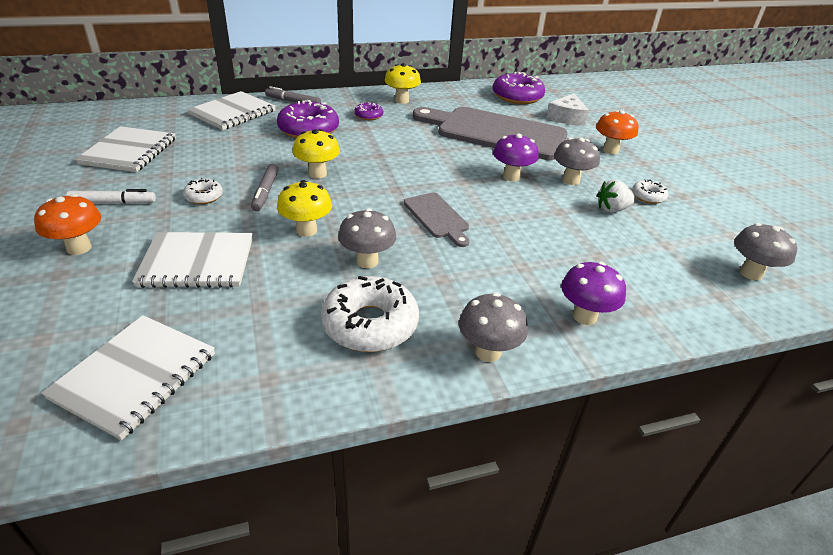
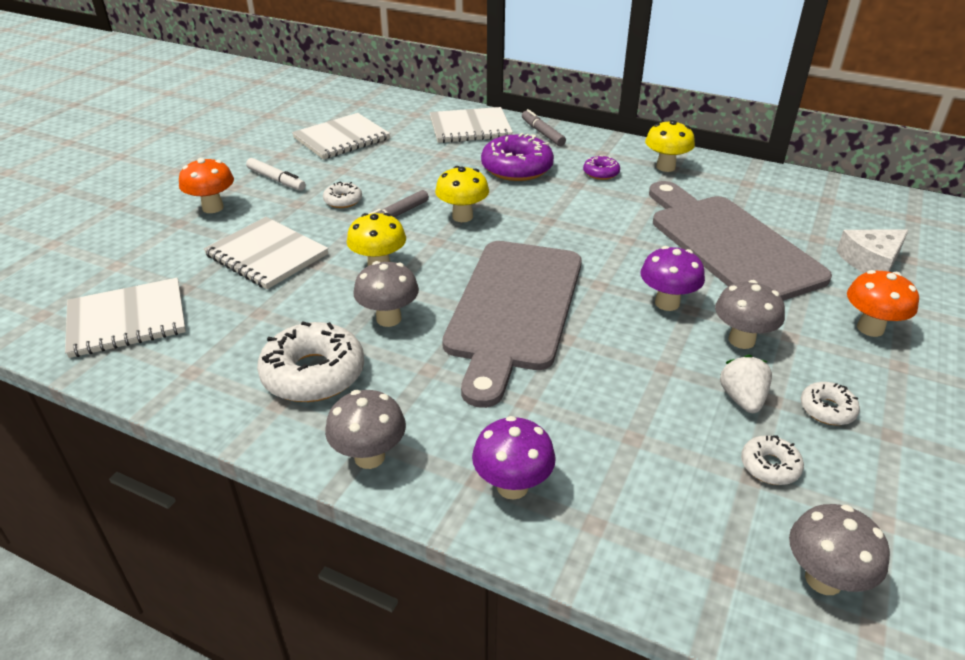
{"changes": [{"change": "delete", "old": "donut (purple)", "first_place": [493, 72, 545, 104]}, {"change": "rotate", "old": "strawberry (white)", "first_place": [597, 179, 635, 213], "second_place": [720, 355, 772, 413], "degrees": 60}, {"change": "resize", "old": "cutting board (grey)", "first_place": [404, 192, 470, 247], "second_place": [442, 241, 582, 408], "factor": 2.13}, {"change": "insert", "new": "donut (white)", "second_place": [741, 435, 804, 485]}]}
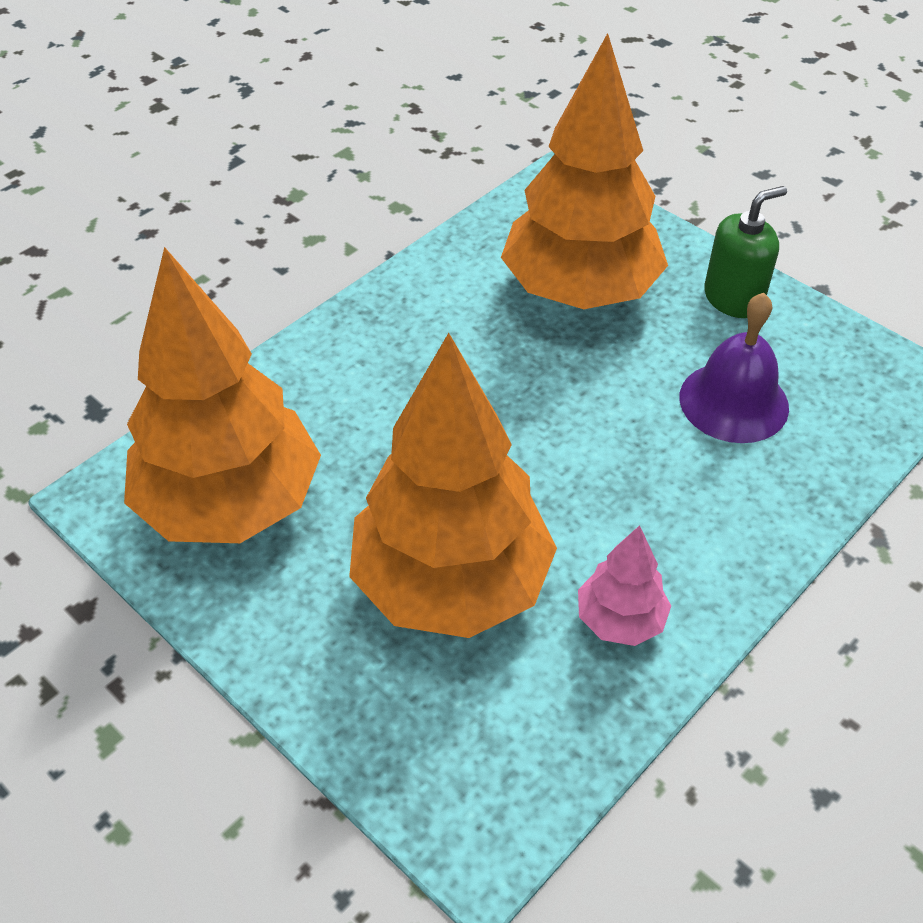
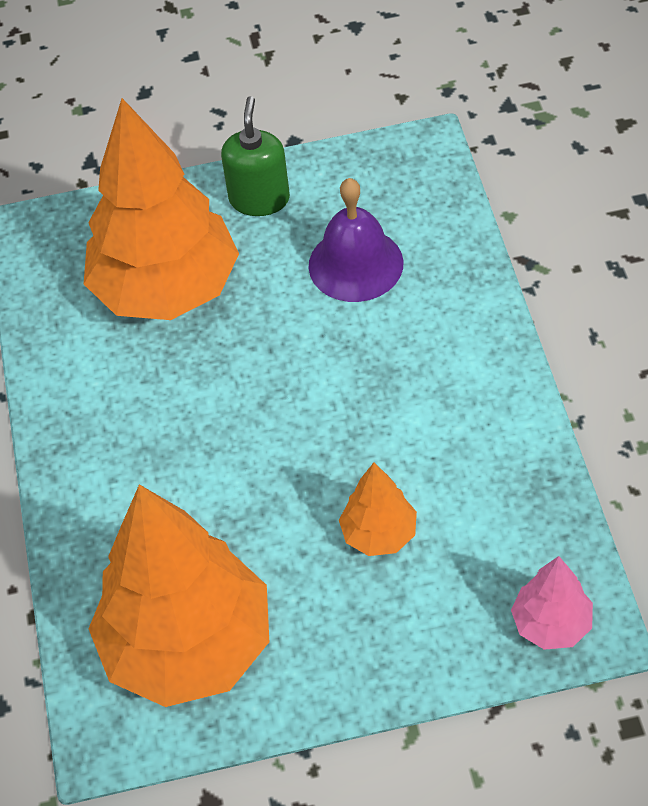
{"changes": [{"change": "resize", "old": "tree (orange)", "first_place": [349, 333, 557, 638], "second_place": [339, 463, 417, 556], "factor": 0.45}, {"change": "move", "old": "tree (pink)", "first_place": [578, 525, 671, 646], "second_place": [511, 556, 593, 650]}]}
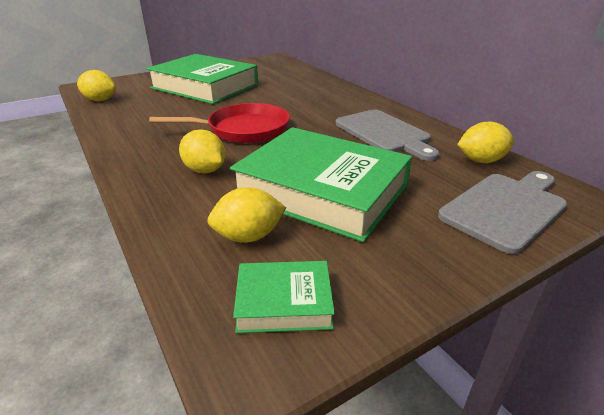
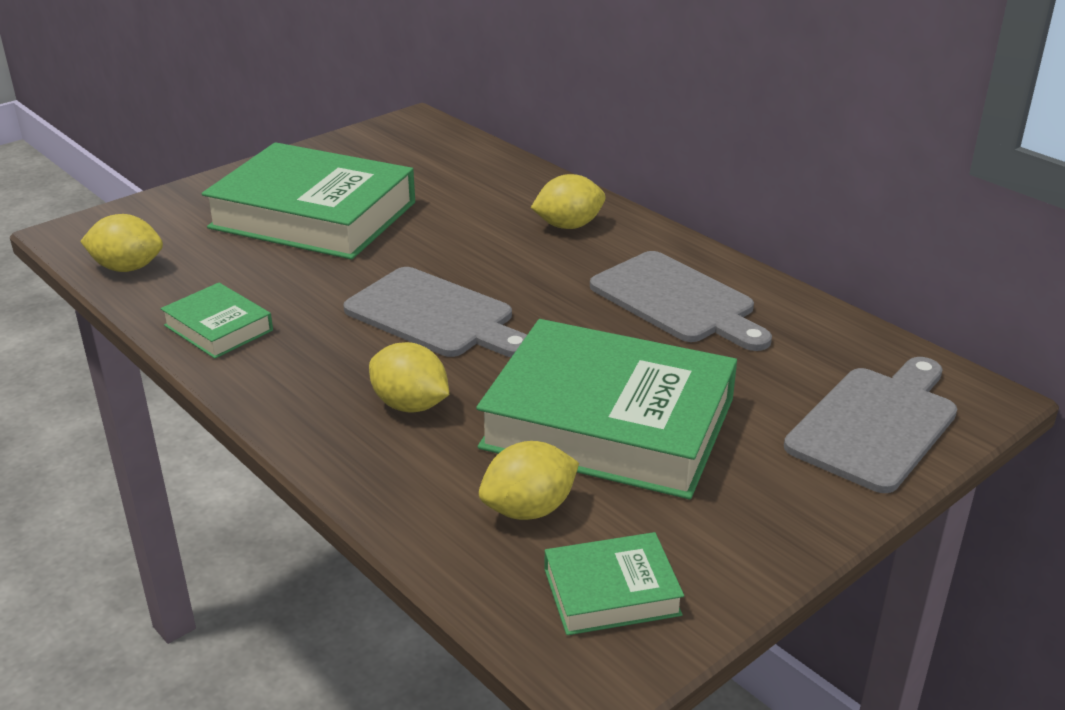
{"changes": [{"change": "replace", "old": "pan (red)", "new": "cutting board (grey)", "first_place": [149, 103, 290, 143], "second_place": [343, 267, 527, 357]}, {"change": "move", "old": "lemon (yellow)", "first_place": [457, 122, 514, 163], "second_place": [531, 174, 606, 229]}, {"change": "insert", "new": "book (green)", "second_place": [161, 283, 273, 359]}]}
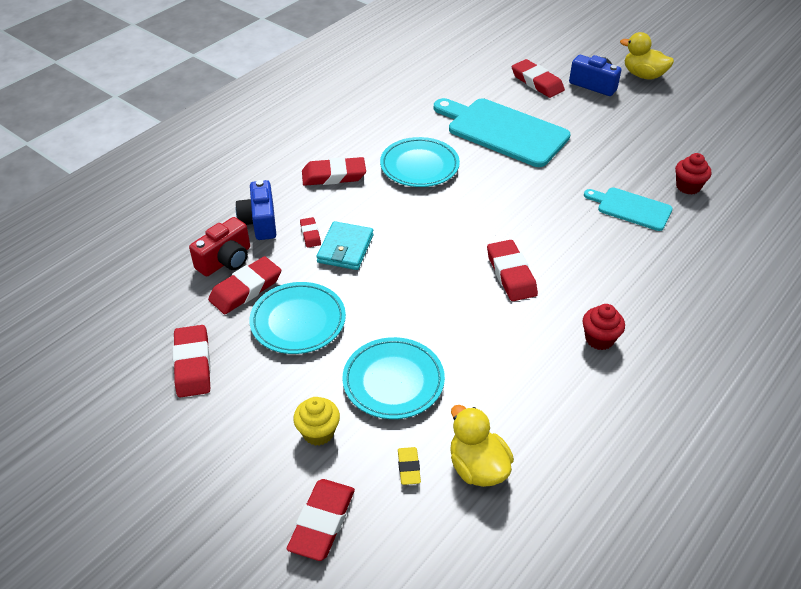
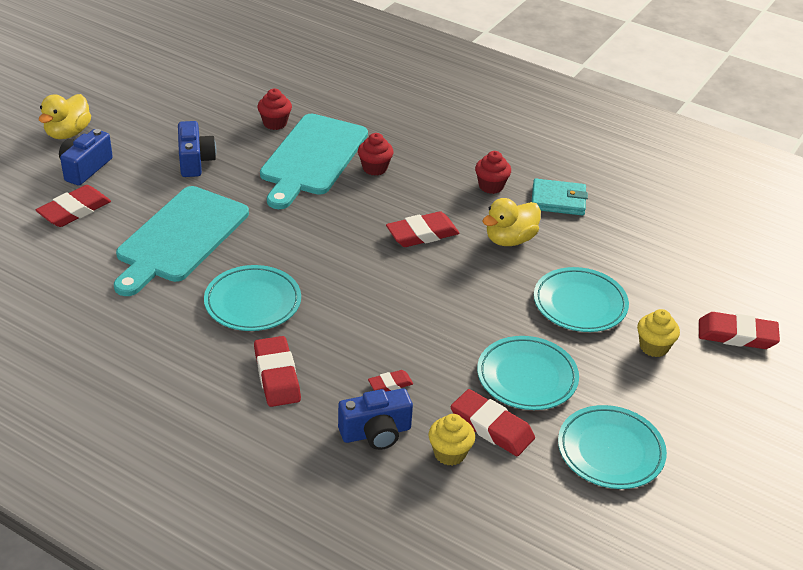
{"changes": [{"change": "resize", "old": "cutting board (turquoise)", "first_place": [584, 187, 673, 231], "second_place": [260, 114, 368, 209], "factor": 1.81}, {"change": "replace", "old": "camera (red)", "new": "cupcake (yellow)", "first_place": [189, 217, 250, 277], "second_place": [429, 414, 475, 466]}, {"change": "move", "old": "wallet (turquoise)", "first_place": [316, 221, 374, 270], "second_place": [532, 179, 588, 216]}, {"change": "replace", "old": "eraser (red)", "new": "plate (turquoise)", "first_place": [173, 325, 211, 398], "second_place": [558, 405, 667, 489]}, {"change": "move", "old": "duck (yellow)", "first_place": [450, 405, 514, 487], "second_place": [482, 198, 541, 246]}, {"change": "delete", "old": "eraser (yellow)", "first_place": [398, 447, 421, 485]}, {"change": "insert", "new": "camera (blue)", "second_place": [178, 121, 216, 177]}, {"change": "insert", "new": "cupcake (red)", "second_place": [358, 133, 394, 176]}]}
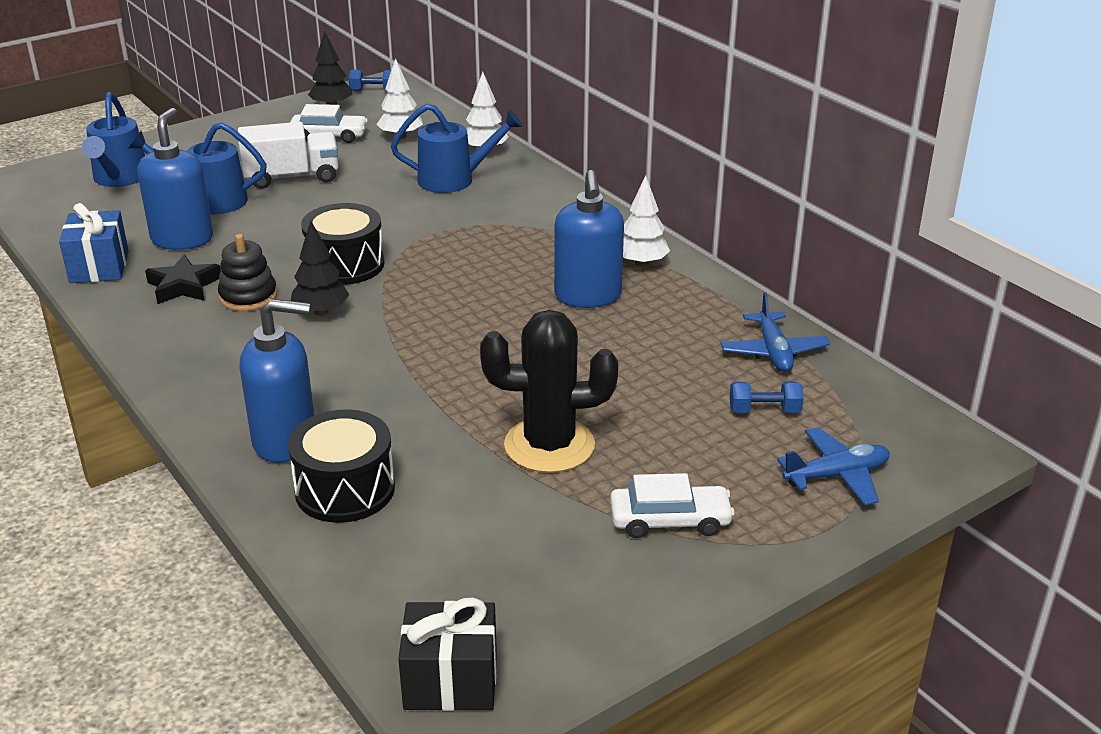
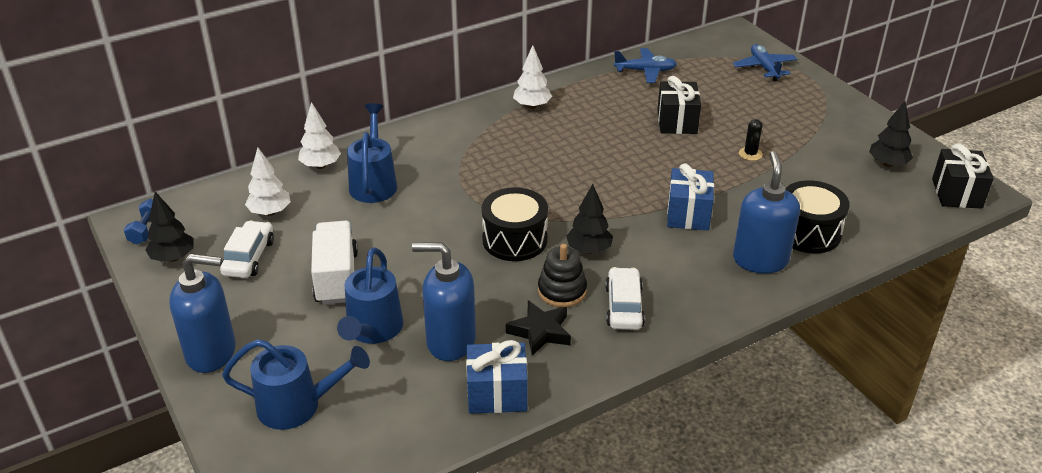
{"changes": [{"change": "move", "old": "soap dispenser (blue)", "first_place": [554, 170, 624, 308], "second_place": [169, 254, 236, 373]}, {"change": "resize", "old": "cactus (black)", "first_place": [480, 310, 618, 473], "second_place": [739, 119, 763, 161], "factor": 0.42}, {"change": "delete", "old": "dumbbell (blue)", "first_place": [730, 382, 804, 413]}, {"change": "move", "old": "car (white)", "first_place": [610, 473, 735, 538], "second_place": [605, 267, 645, 330]}, {"change": "insert", "new": "gift (black)", "second_place": [657, 76, 701, 134]}, {"change": "insert", "new": "tree (black)", "second_place": [869, 101, 913, 167]}, {"change": "insert", "new": "gift (blue)", "second_place": [667, 163, 714, 231]}]}
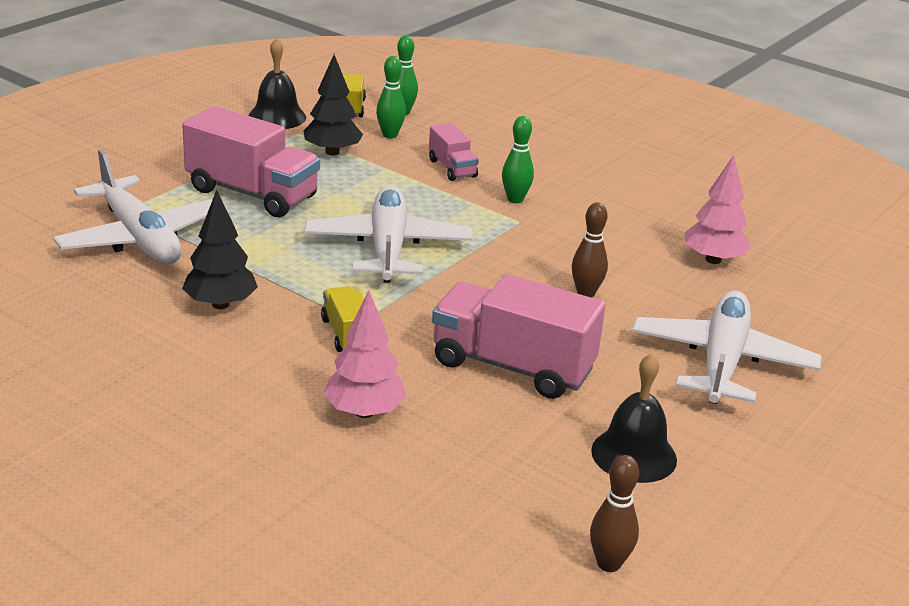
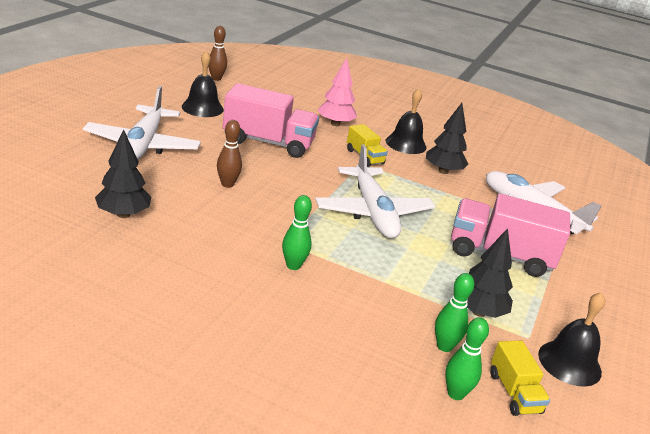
{"changes": [{"change": "delete", "old": "truck (pink)", "first_place": [429, 123, 479, 181]}, {"change": "recolor", "old": "tree (pink)", "new": "tree (black)", "first_place": [685, 155, 751, 264], "second_place": [95, 129, 151, 218]}, {"change": "insert", "new": "bell (black)", "second_place": [386, 89, 427, 154]}]}
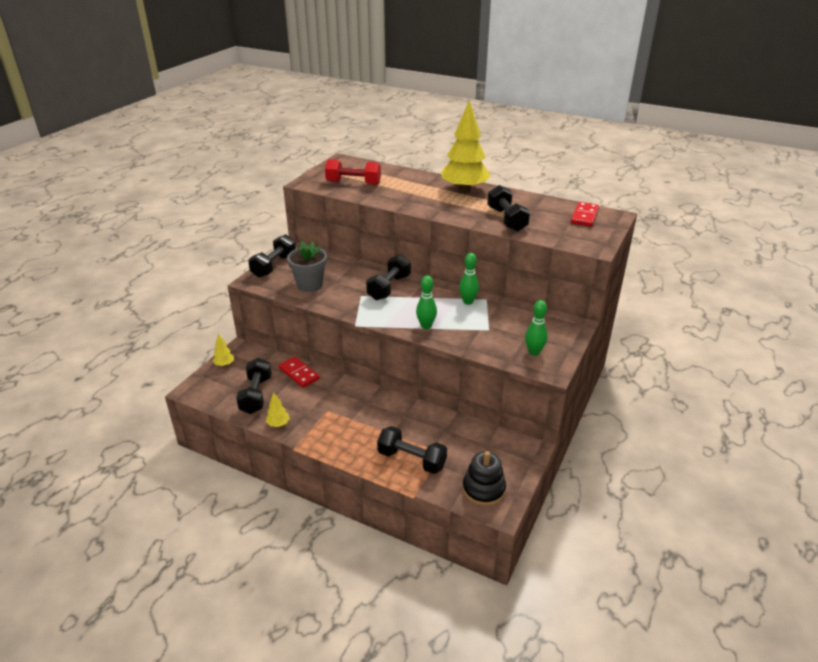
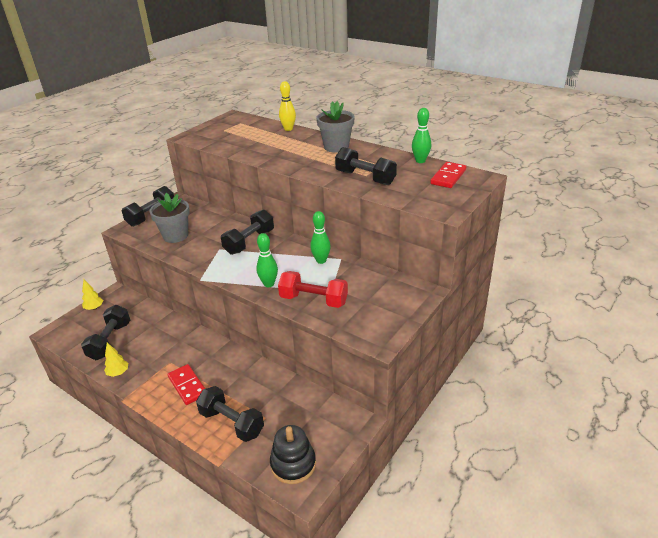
{"changes": [{"change": "replace", "old": "tree (yellow)", "new": "flower pot (grey)", "first_place": [441, 100, 491, 193], "second_place": [316, 101, 355, 153]}, {"change": "move", "old": "dumbbell (red)", "first_place": [325, 159, 381, 185], "second_place": [278, 271, 348, 308]}, {"change": "rotate", "old": "dumbbell (black)", "first_place": [487, 185, 530, 232], "second_place": [335, 147, 397, 185], "degrees": -45}, {"change": "move", "old": "bowling pin (green)", "first_place": [525, 300, 548, 356], "second_place": [412, 108, 431, 163]}, {"change": "move", "old": "domino (red)", "first_place": [278, 357, 320, 388], "second_place": [167, 364, 205, 405]}, {"change": "insert", "new": "bowling pin (yellow)", "second_place": [279, 81, 296, 131]}]}
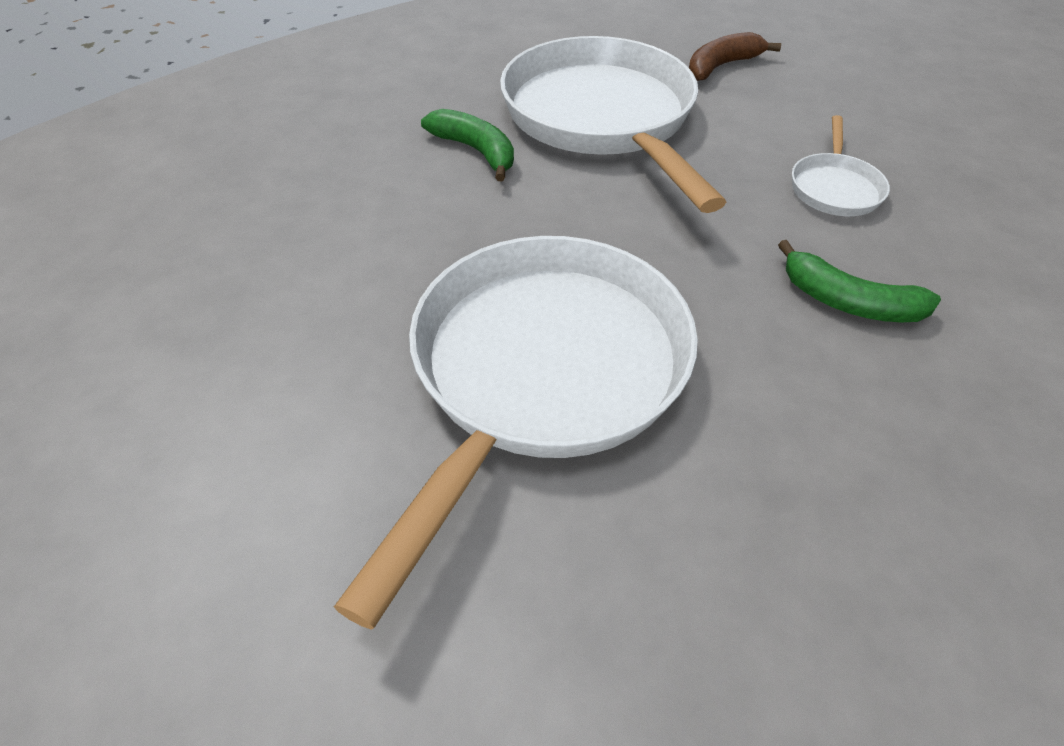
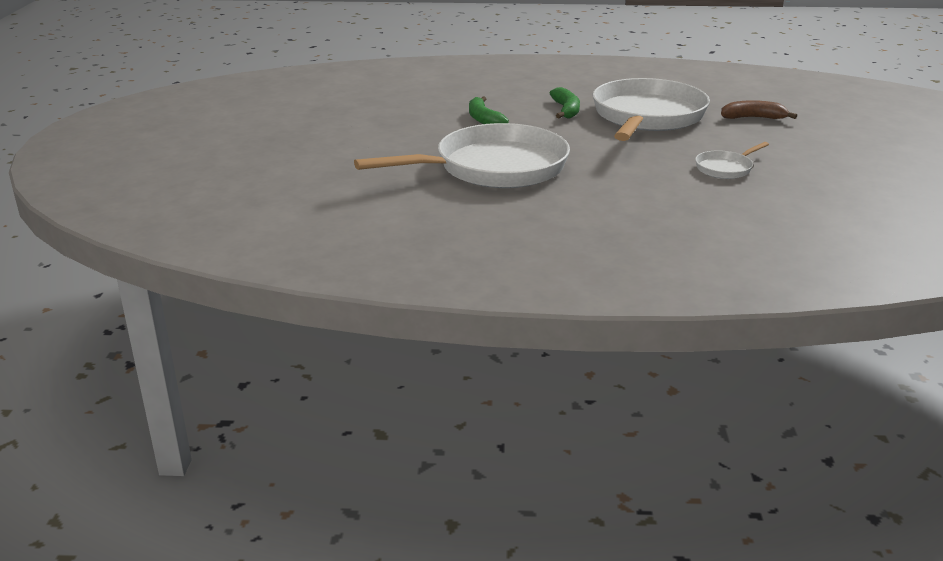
{"changes": [{"change": "move", "old": "banana (green)", "first_place": [778, 240, 941, 322], "second_place": [469, 96, 509, 124]}]}
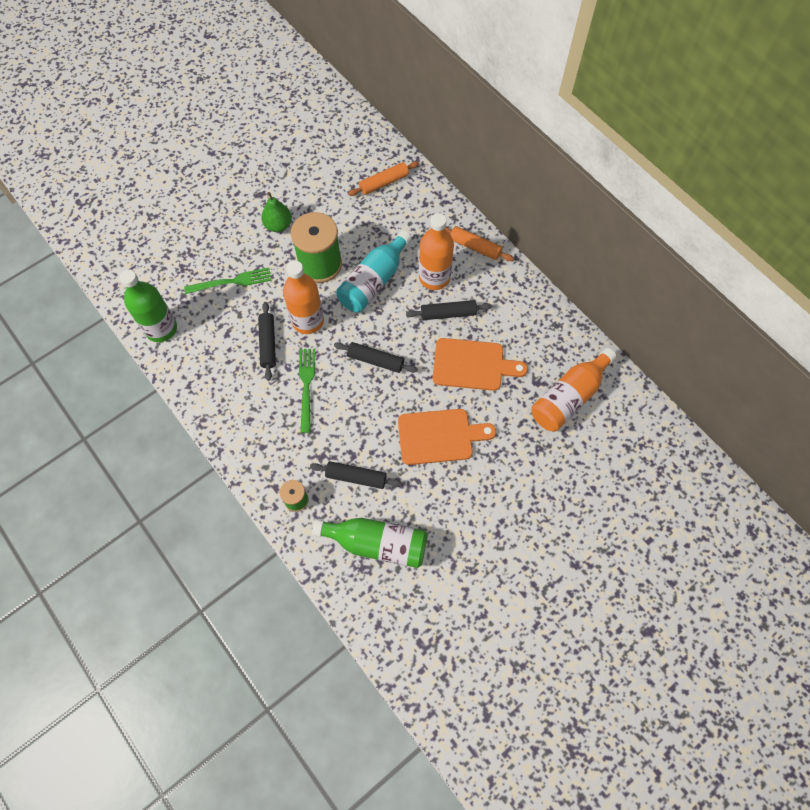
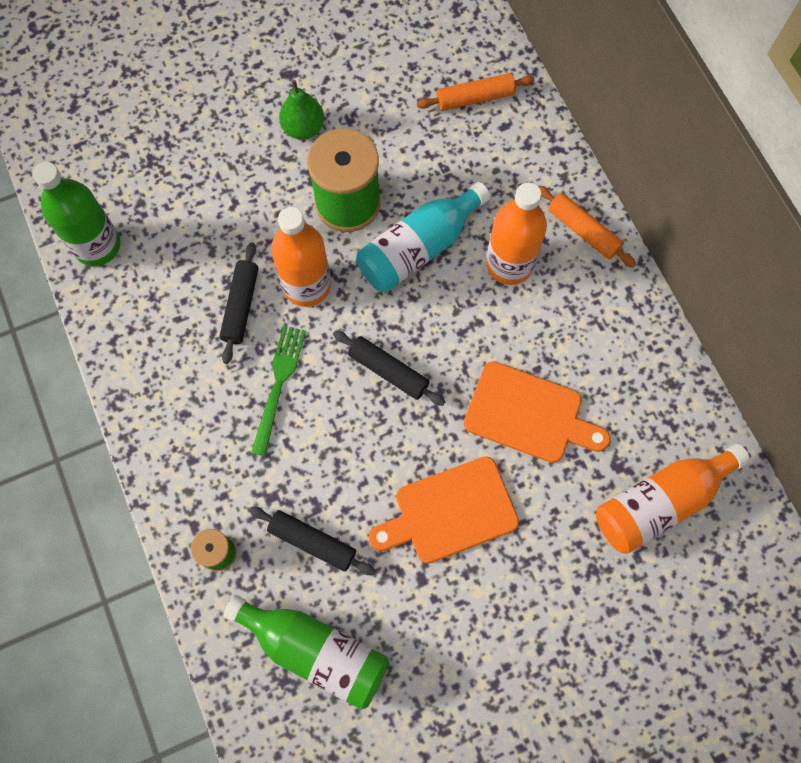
{"changes": [{"change": "delete", "old": "fork (green)", "first_place": [184, 268, 272, 294]}, {"change": "delete", "old": "rolling pin (black)", "first_place": [406, 300, 492, 320]}, {"change": "rotate", "old": "cutting board (orange)", "first_place": [398, 409, 496, 465], "second_place": [369, 456, 519, 563], "degrees": 150}]}
